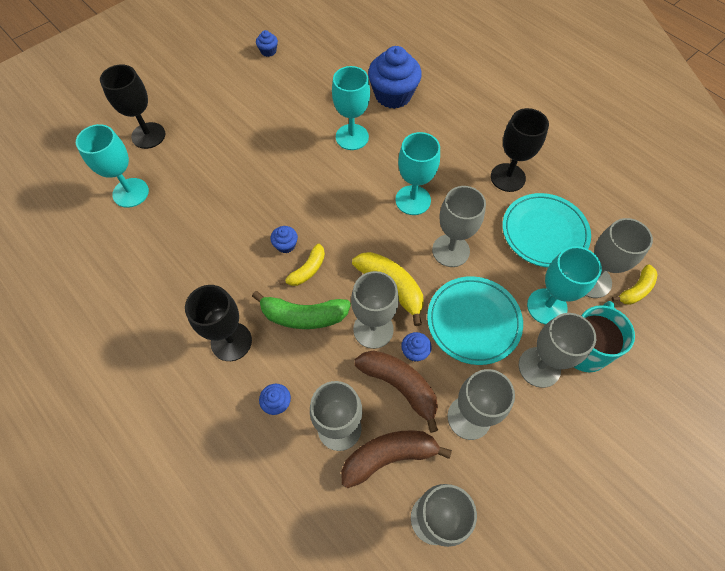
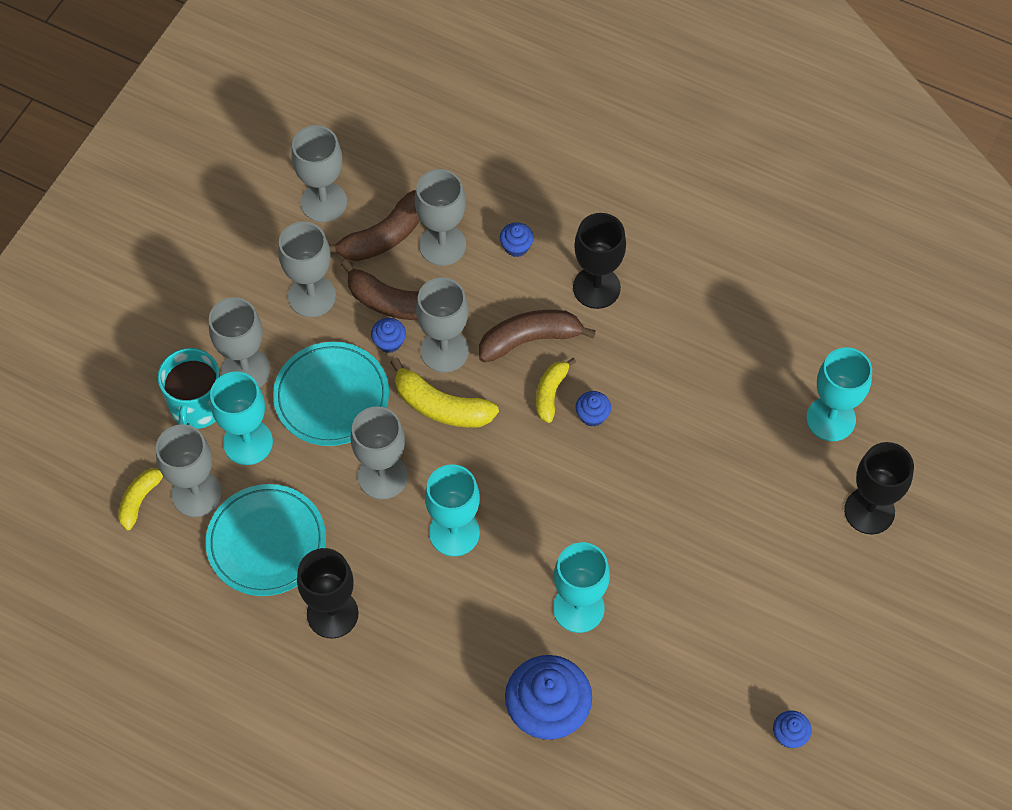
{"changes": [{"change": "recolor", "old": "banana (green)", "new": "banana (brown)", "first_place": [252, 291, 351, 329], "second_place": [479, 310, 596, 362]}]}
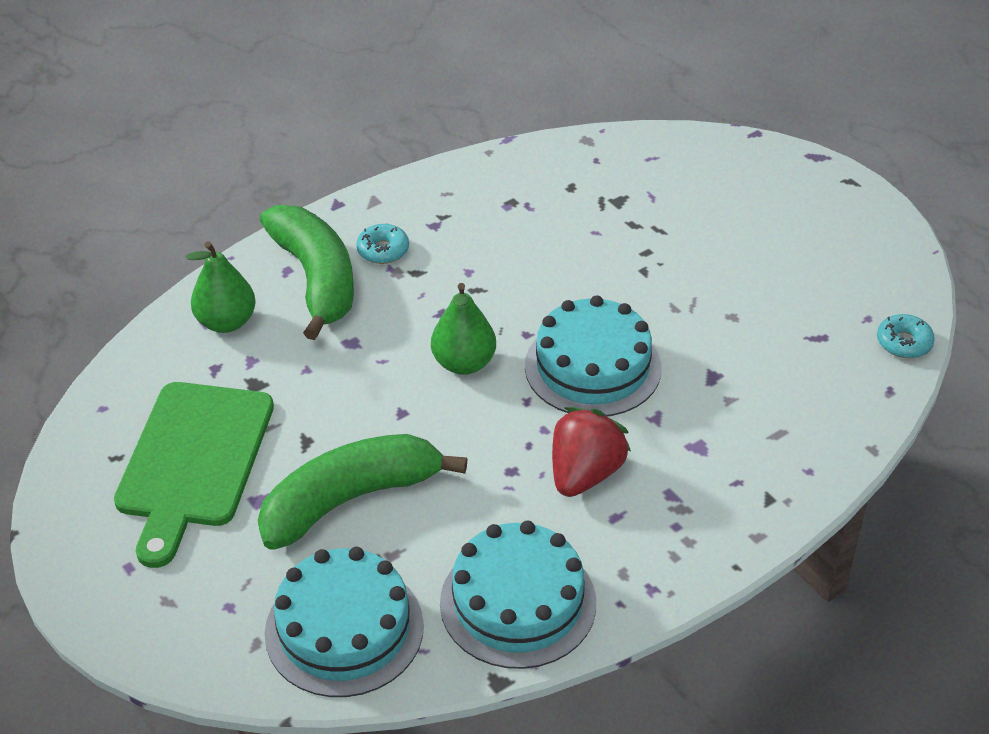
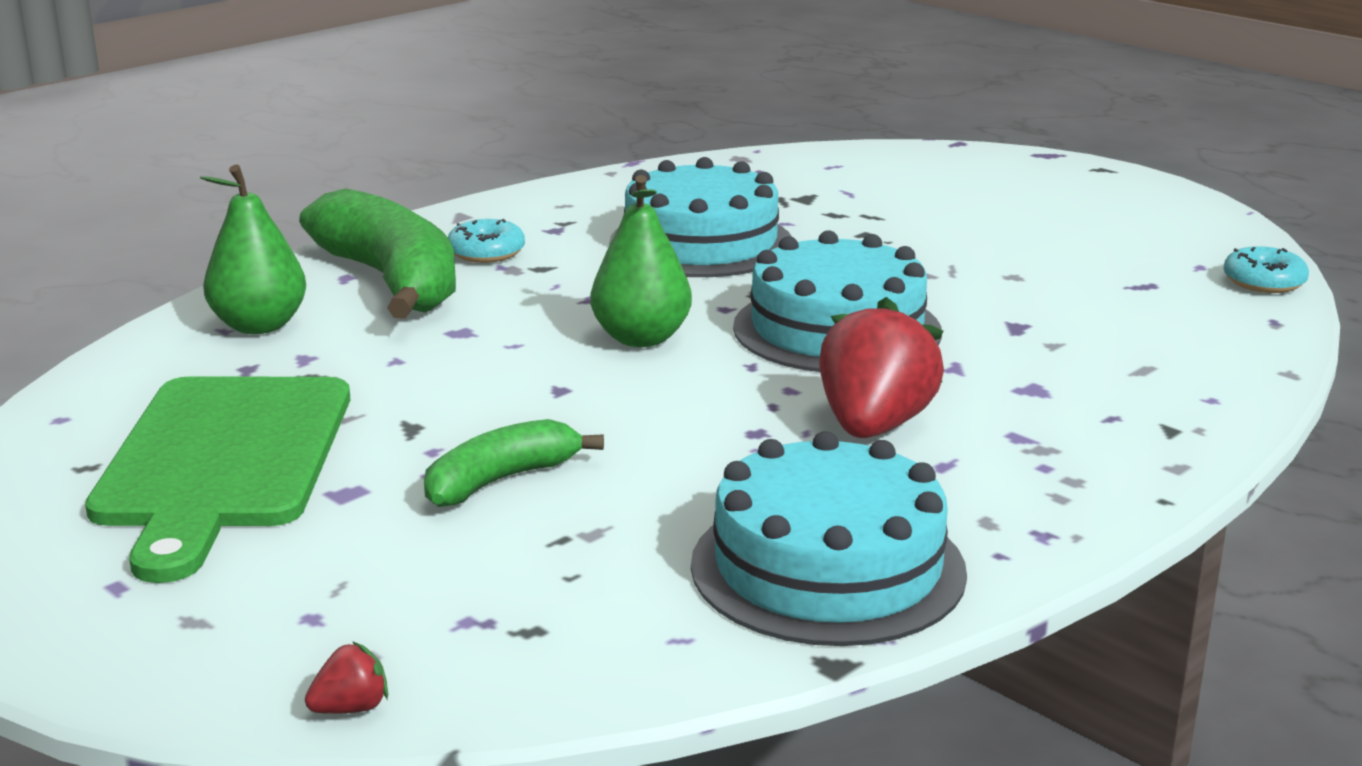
{"changes": [{"change": "resize", "old": "banana (green)", "first_place": [258, 434, 467, 550], "second_place": [424, 419, 604, 507], "factor": 0.54}, {"change": "move", "old": "cake (turquoise)", "first_place": [265, 547, 424, 697], "second_place": [609, 157, 792, 277]}, {"change": "insert", "new": "strawberry (red)", "second_place": [305, 641, 388, 714]}]}
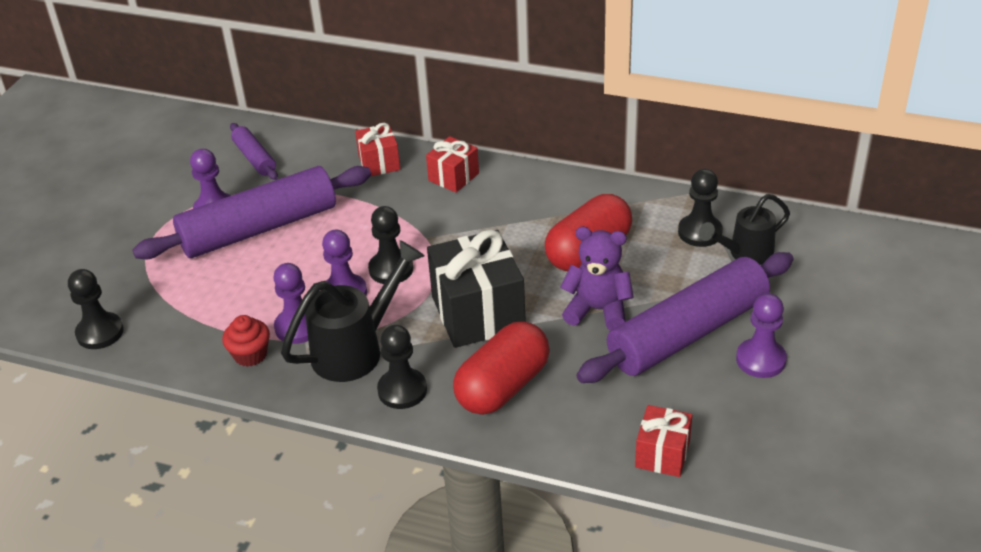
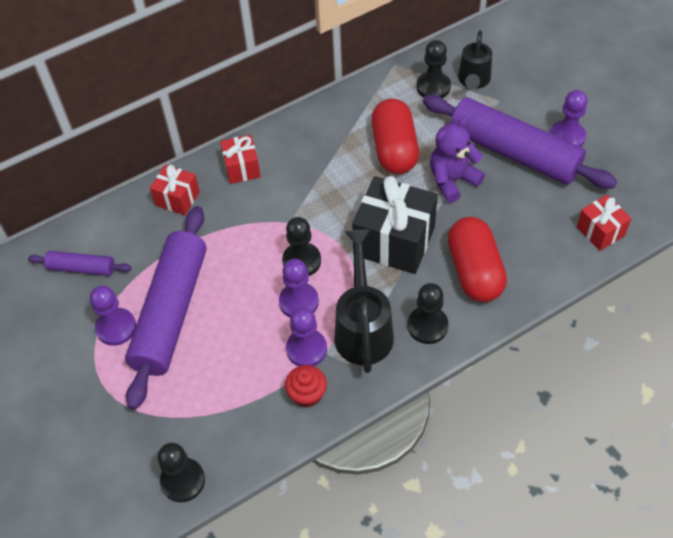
{"changes": [{"change": "rotate", "old": "rolling pin (purple)", "first_place": [576, 252, 794, 383], "second_place": [423, 95, 617, 189], "degrees": -60}]}
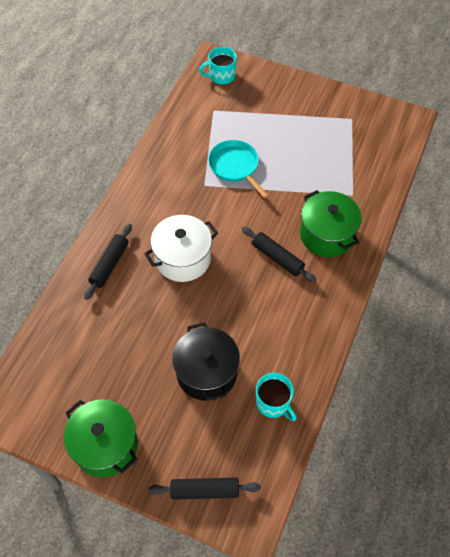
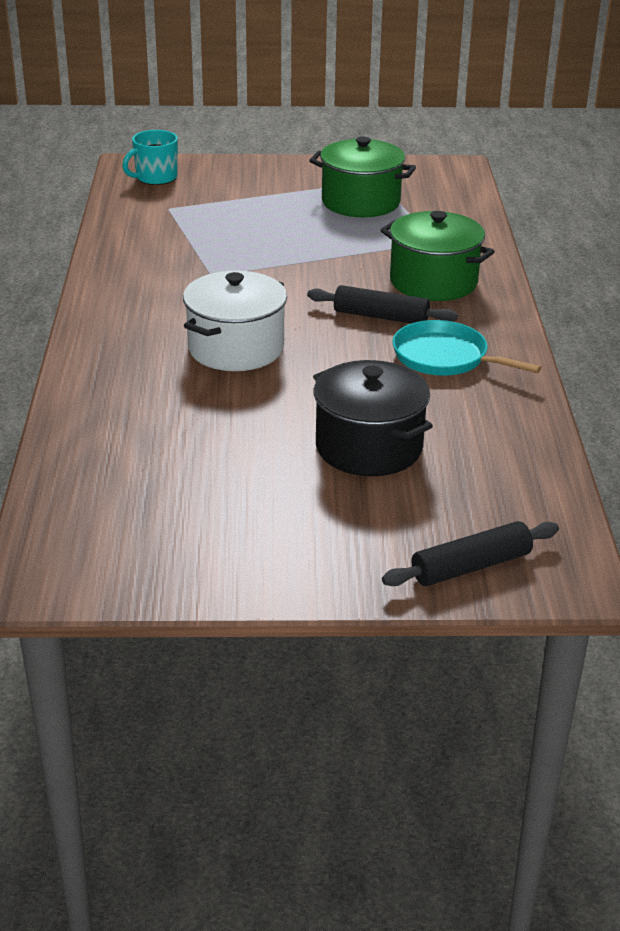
{"changes": [{"change": "move", "old": "pan (turquoise)", "first_place": [208, 140, 269, 198], "second_place": [392, 320, 541, 375]}, {"change": "delete", "old": "rolling pin (black)", "first_place": [84, 224, 132, 300]}, {"change": "delete", "old": "mug (turquoise)", "first_place": [256, 373, 297, 421]}, {"change": "move", "old": "pot (green)", "first_place": [64, 399, 138, 477], "second_place": [309, 137, 416, 217]}]}
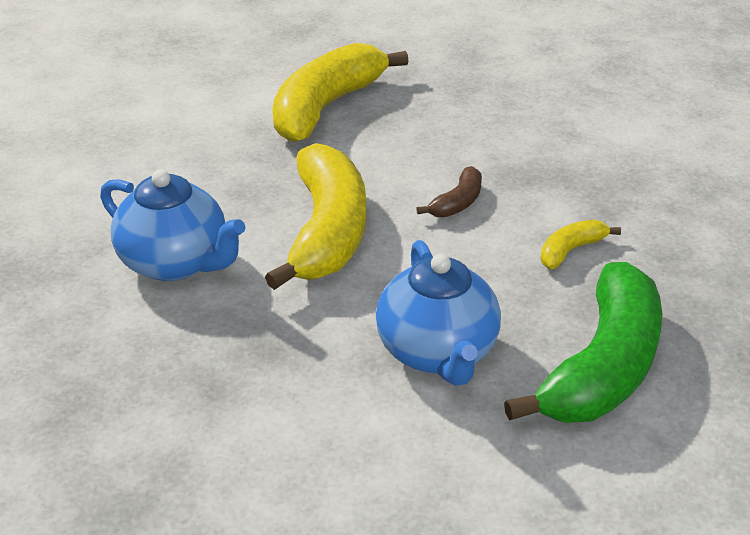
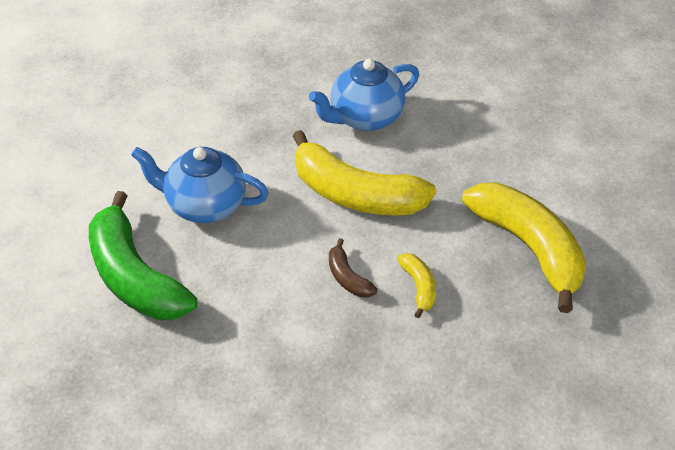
{"changes": [{"change": "move", "old": "banana (yellow)", "first_place": [541, 220, 621, 269], "second_place": [397, 253, 436, 318]}]}
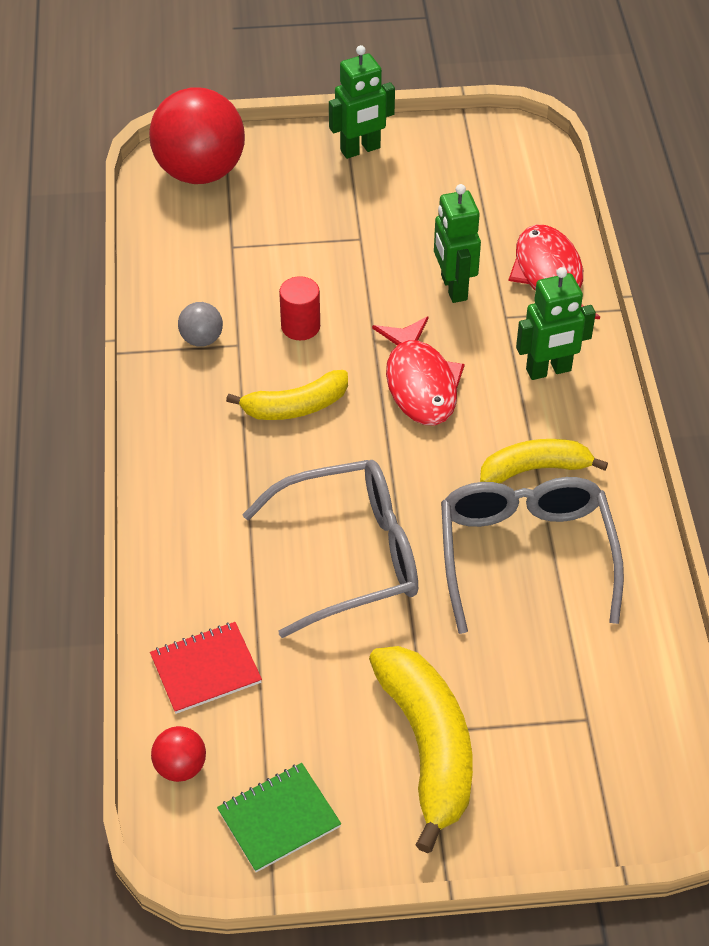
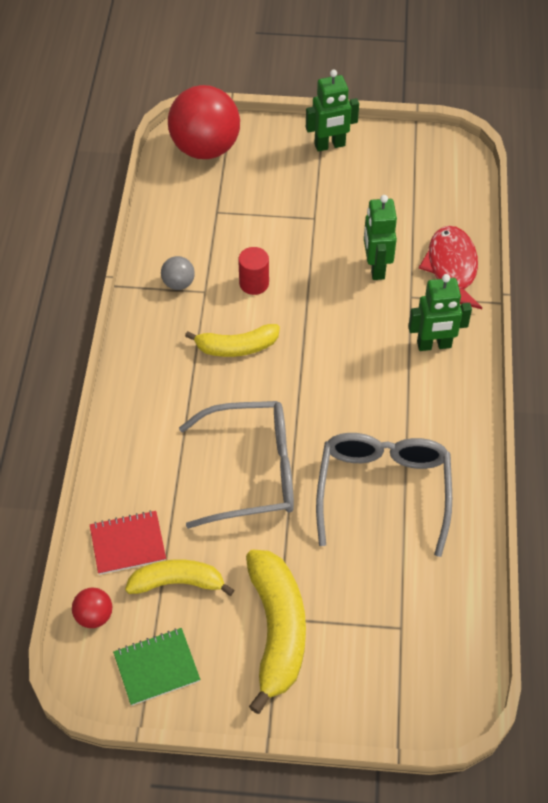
{"changes": [{"change": "delete", "old": "fish (red)", "first_place": [372, 316, 465, 425]}, {"change": "move", "old": "banana (yellow)", "first_place": [480, 439, 608, 483], "second_place": [125, 559, 234, 596]}]}
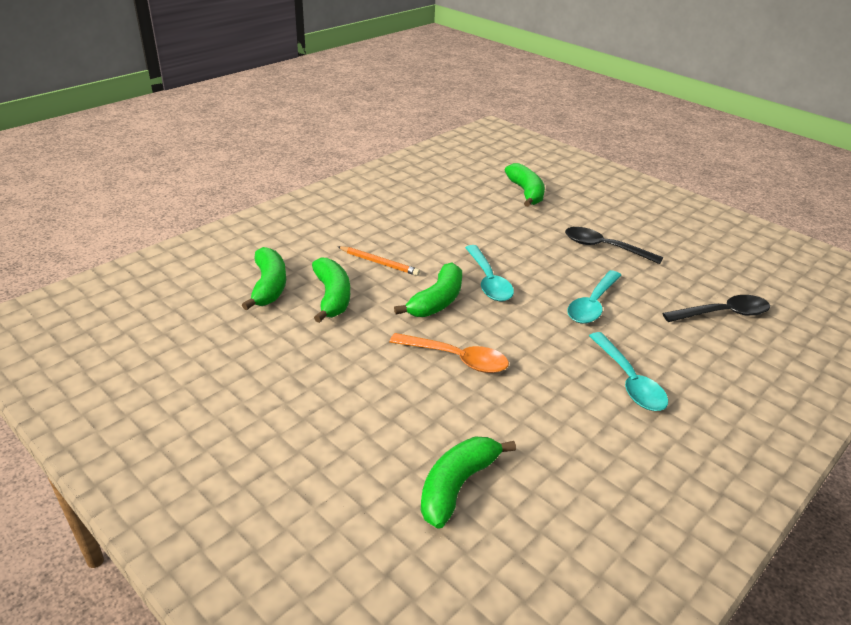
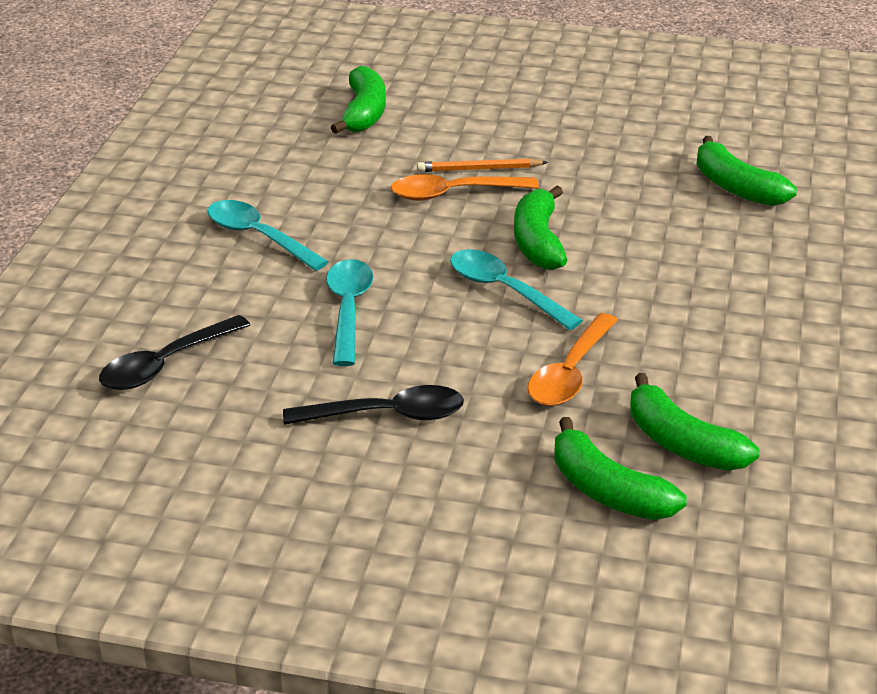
{"changes": [{"change": "move", "old": "pencil (orange)", "first_place": [337, 246, 420, 276], "second_place": [417, 158, 548, 172]}, {"change": "move", "old": "banana (green)", "first_place": [312, 257, 350, 323], "second_place": [630, 373, 759, 471]}, {"change": "insert", "new": "spoon (orange)", "second_place": [528, 313, 618, 406]}]}
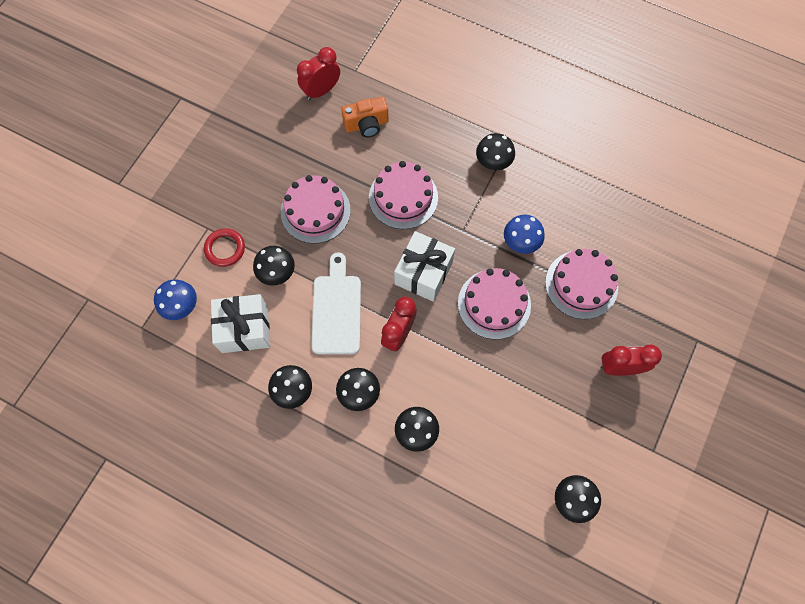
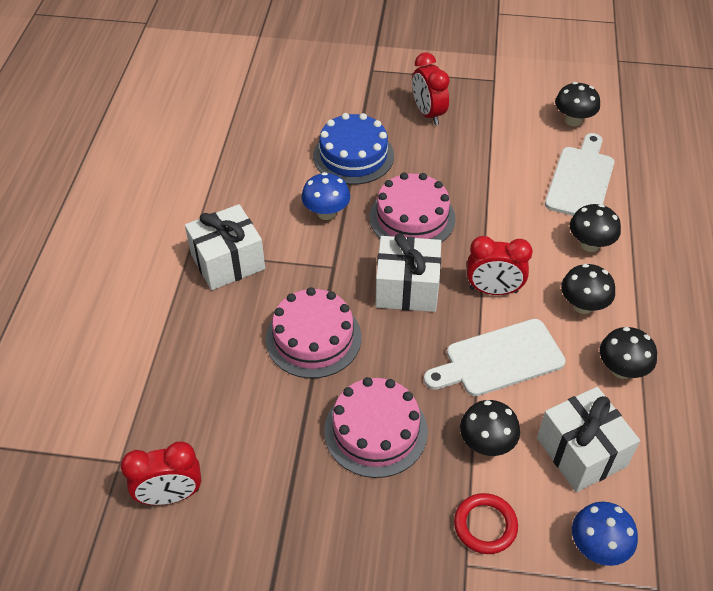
{"changes": [{"change": "rotate", "old": "clock (red)", "first_place": [297, 47, 340, 100], "second_place": [121, 441, 201, 505], "degrees": -45}, {"change": "delete", "old": "camera (orange)", "first_place": [341, 97, 389, 137]}, {"change": "replace", "old": "mushroom (black)", "new": "gift (white)", "first_place": [476, 133, 515, 170], "second_place": [185, 204, 265, 290]}, {"change": "recolor", "old": "cake (pink)", "new": "cake (blue)", "first_place": [545, 249, 618, 319], "second_place": [313, 113, 394, 185]}, {"change": "insert", "new": "cutting board (white)", "second_place": [545, 133, 614, 216]}]}
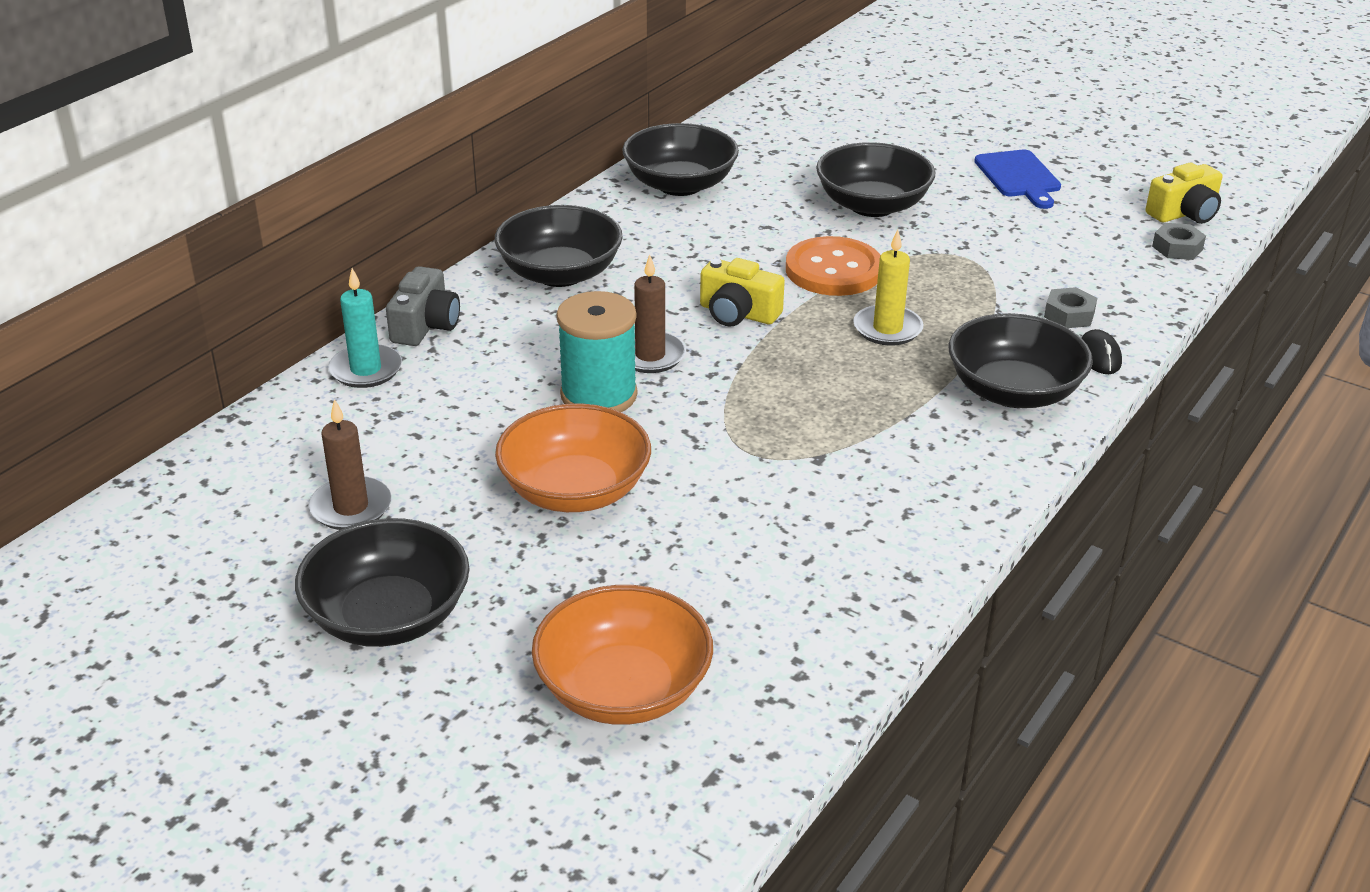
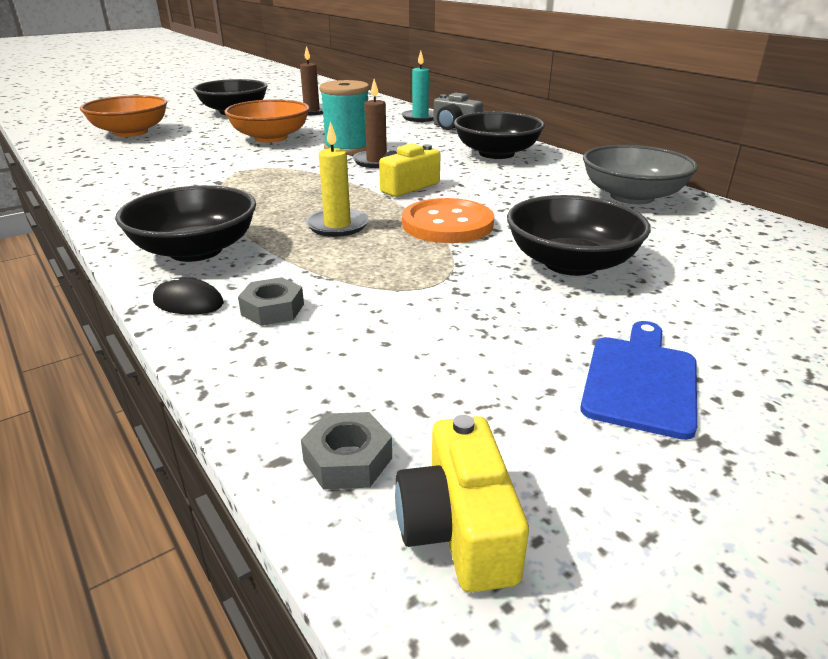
{"changes": [{"change": "recolor", "old": "bowl (black)", "new": "bowl (grey)", "first_place": [622, 123, 739, 196], "second_place": [583, 145, 698, 204]}, {"change": "rotate", "old": "cutting board (blue)", "first_place": [974, 150, 1061, 209], "second_place": [580, 321, 697, 440], "degrees": 105}]}
